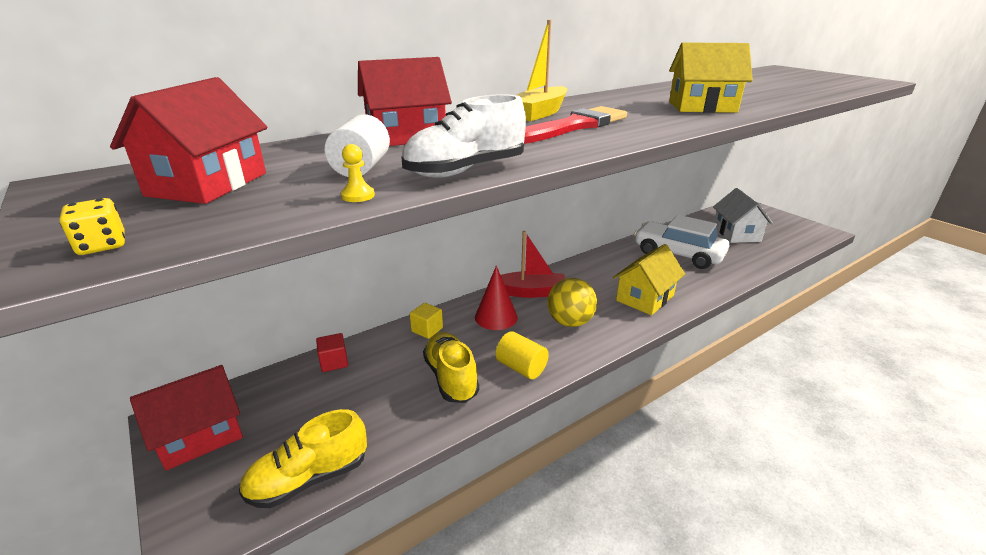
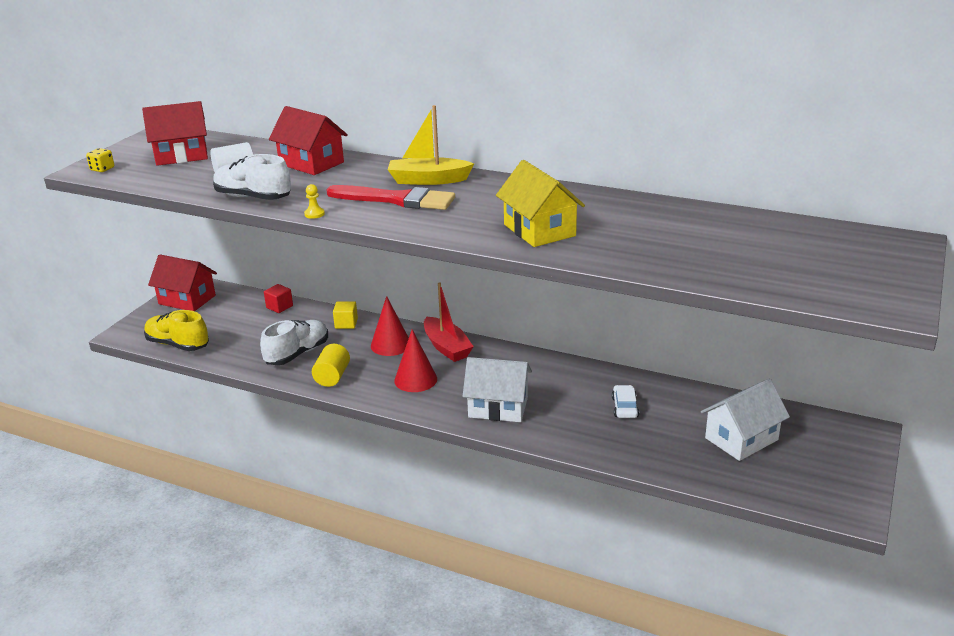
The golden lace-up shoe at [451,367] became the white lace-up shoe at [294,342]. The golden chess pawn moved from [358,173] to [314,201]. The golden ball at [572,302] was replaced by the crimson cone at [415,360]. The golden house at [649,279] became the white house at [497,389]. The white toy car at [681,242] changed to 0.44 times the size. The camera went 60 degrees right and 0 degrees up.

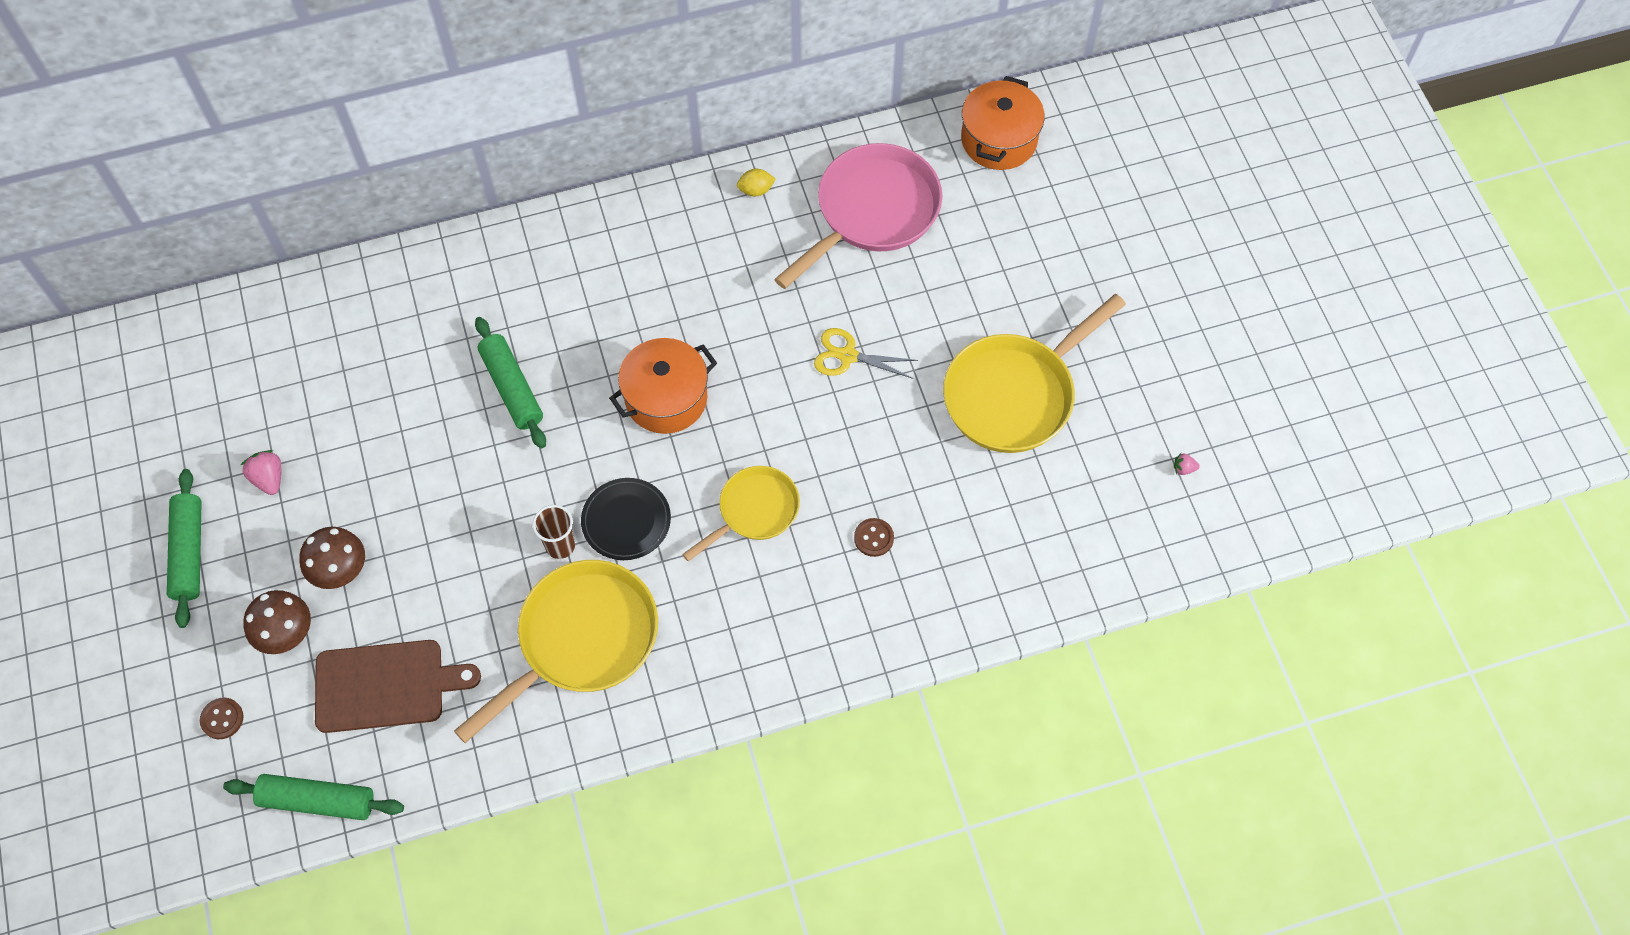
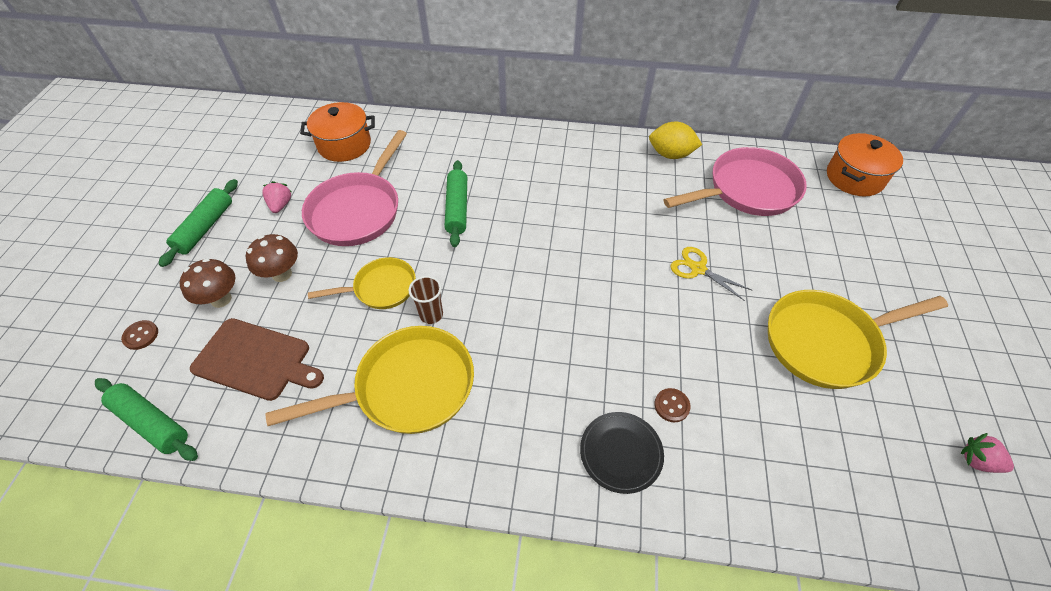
The orange stockpot moved from [663,386] to [337,132]. The pink frying pan at [354,188] appeared. The golden frying pan moved from [741,513] to [362,283]. The ebony plate moved from [626,519] to [622,453]. The golden lemon at [756,183] changed to 1.87 times the size. The pink berry at [1187,464] changed to 1.75 times the size. The camera went 25 degrees right and 10 degrees down.

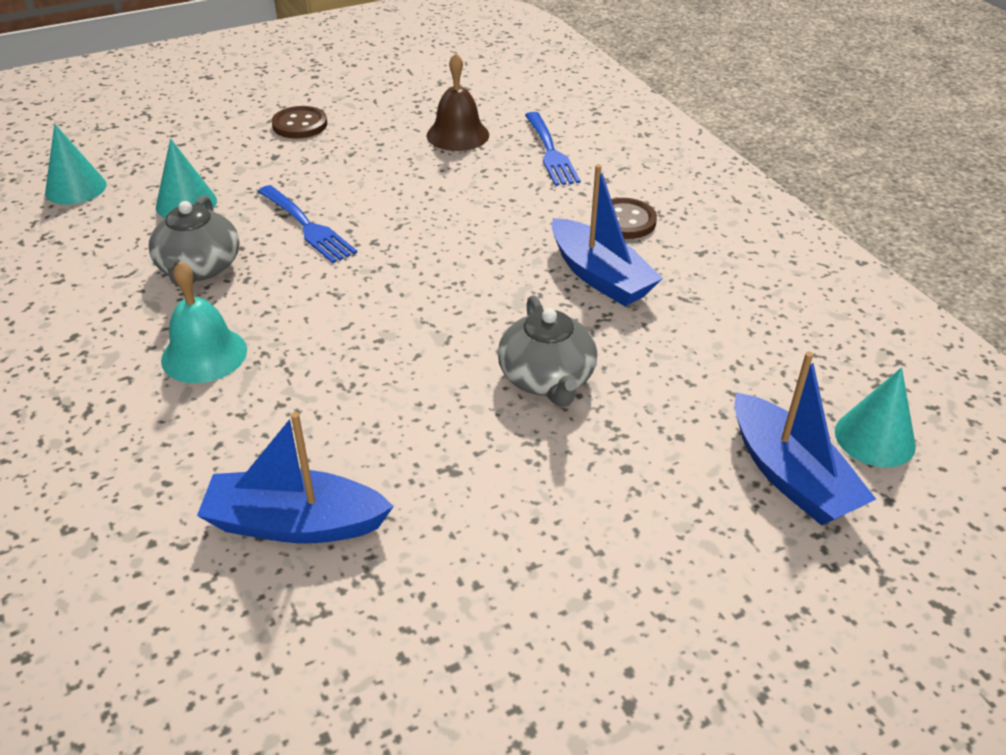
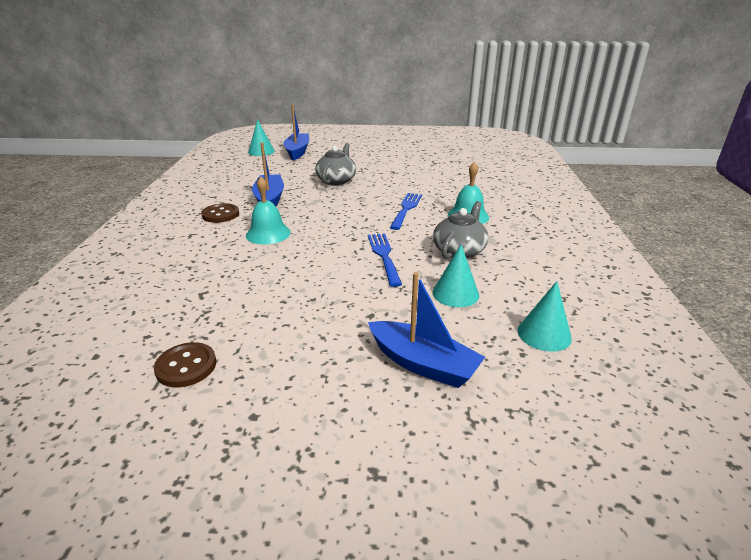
The brown button moved from [299,122] to [185,365]. The teal hand bell at [268,211] appeared. The blue sailboat moved from [295,477] to [426,330]. The blue fork moved from [553,149] to [406,211]. The brown hand bell at [458,102] disappeared. The camera went 150 degrees left and 10 degrees down.

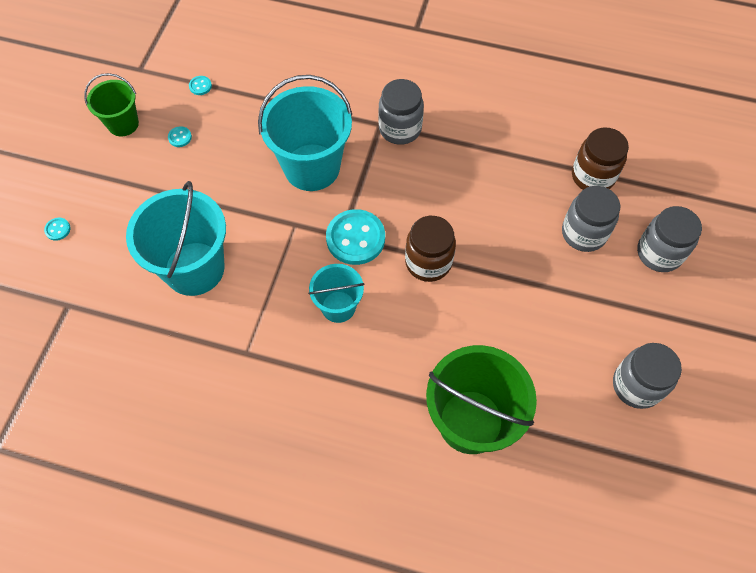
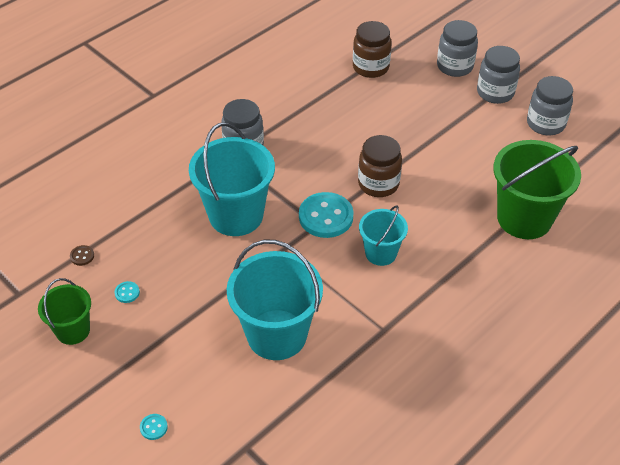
The teal button at [200,85] became the brown button at [82,255]. The grey jam jar moved from [591,219] to [498,75]. The camera went 60 degrees left and 15 degrees down.

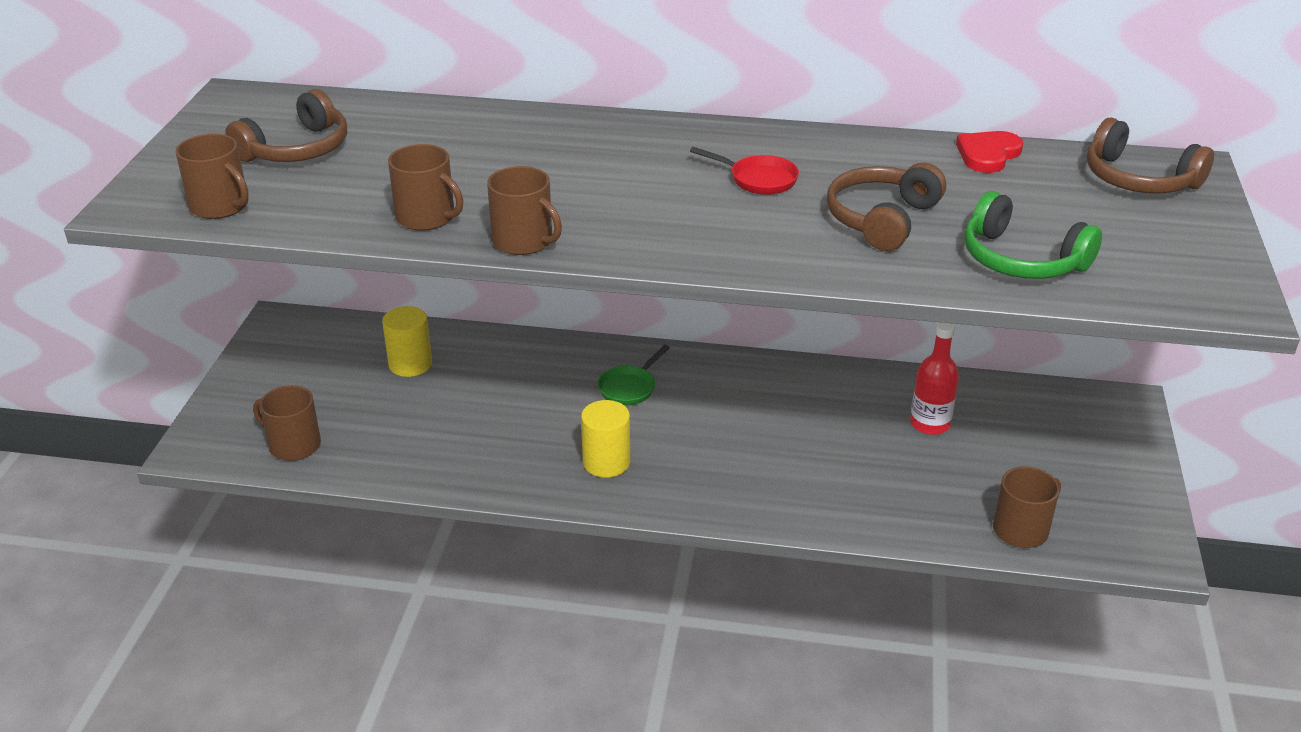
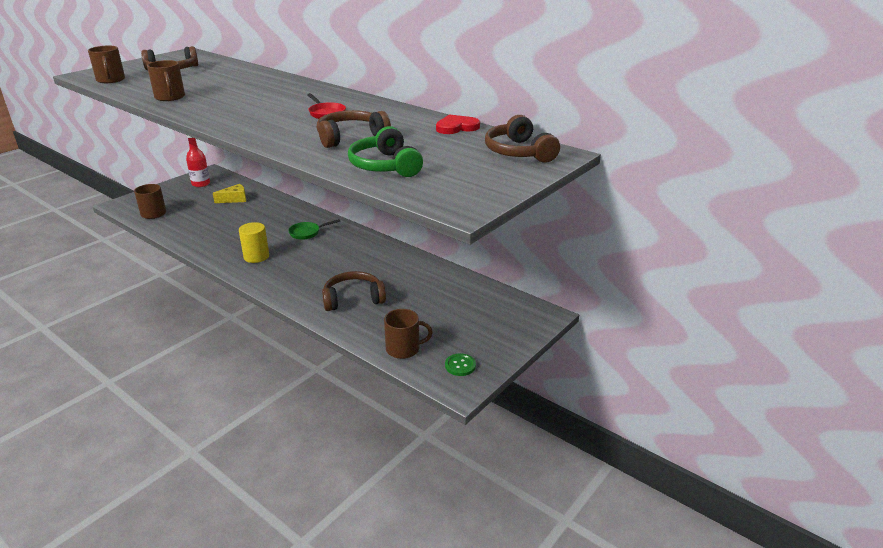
The crimson drink bottle moved from [934,378] to [198,161]. The golden cylinder at [407,341] was replaced by the golden cheese wedge at [229,193]. The brown headphones at [354,291] appeared. The leaf-green button at [460,364] appeared. The brown tea mug at [524,210] disappeared. The camera went 30 degrees right and 5 degrees down.

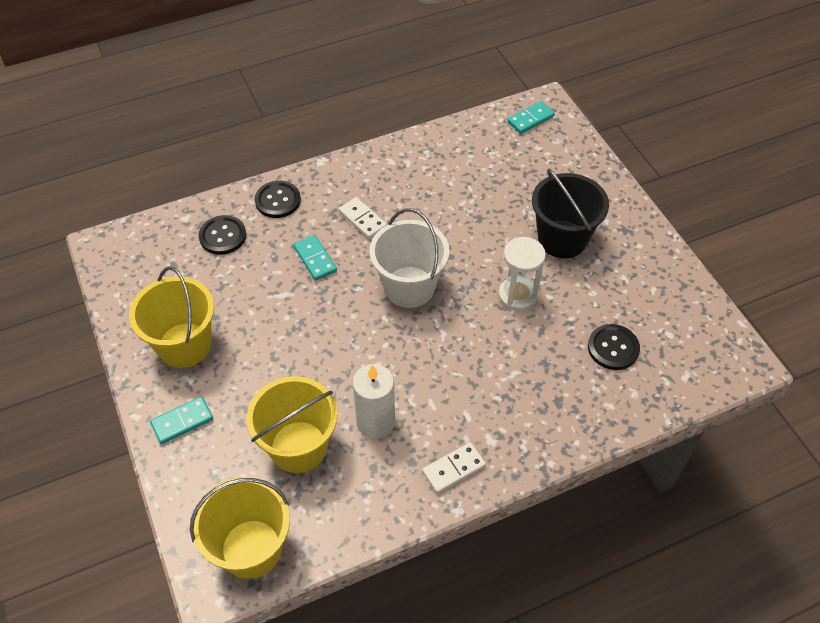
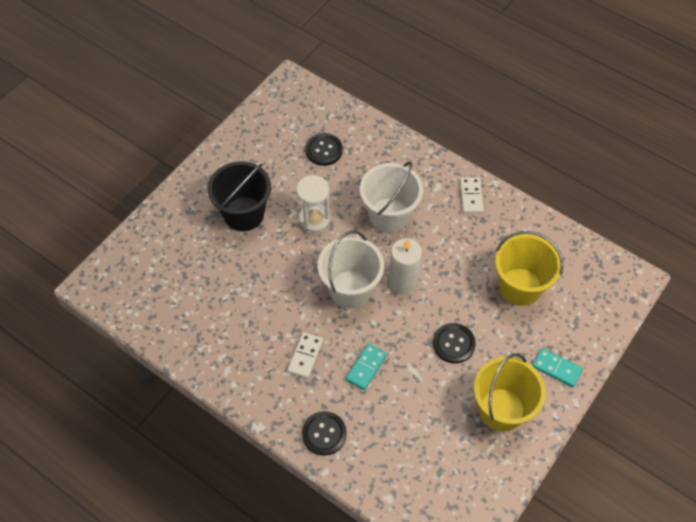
The white bucket at [391,197] appeared. The white wax candle moved from [373,401] to [405,266]. The ebony button moved from [222,235] to [454,343]. The white domino piece at [454,468] turned 60 degrees clockwise. The golden bucket at [240,528] disappeared. The teal domino piece at [531,117] disappeared. The camera went 120 degrees left and 5 degrees up.

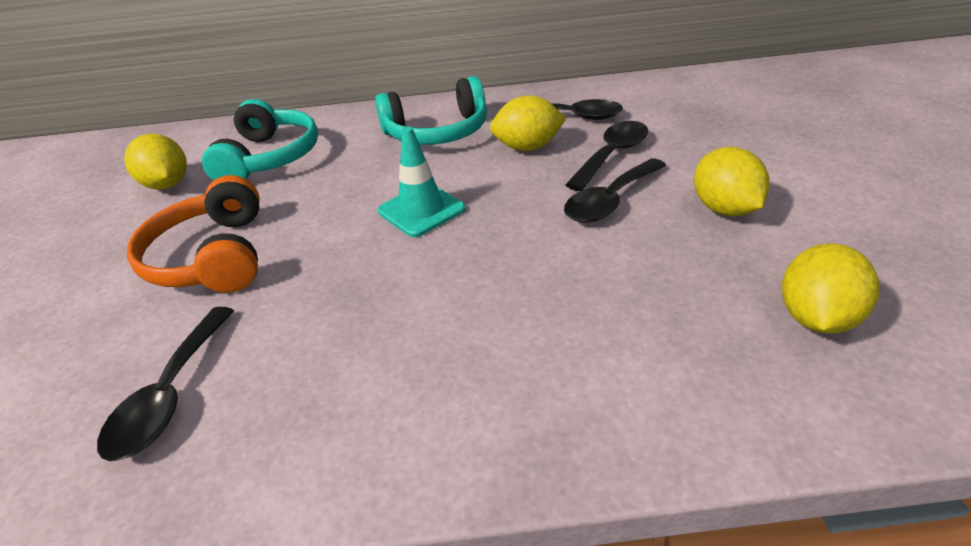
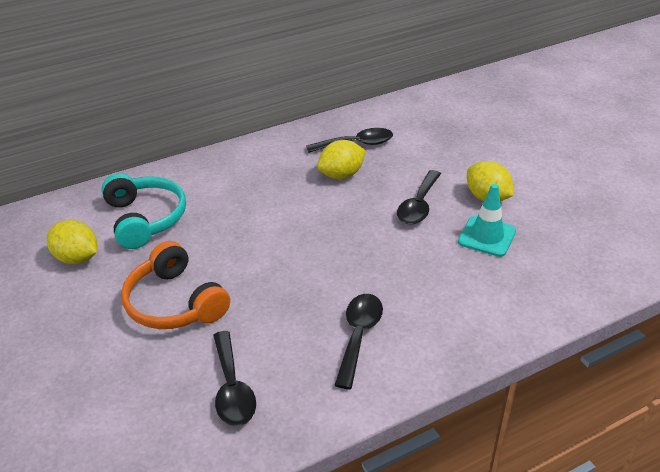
The ebony spoon moved from [606,156] to [358,341]. The teal traffic cone moved from [421,182] to [487,220]. The teal headphones at [431,110] disappeared. The golden lemon at [831,288] disappeared. The camera went 25 degrees left and 0 degrees up.

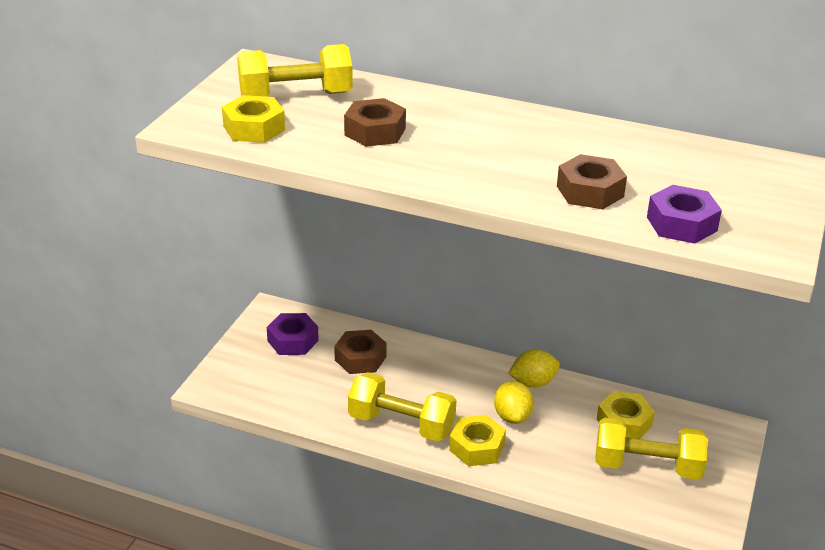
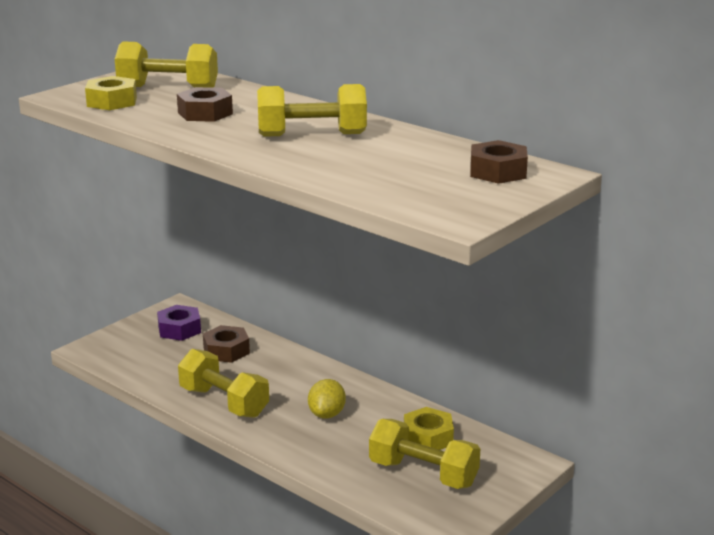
The golden free weight at [312,110] appeared. The brown hexagon nut moved from [592,181] to [499,162]. The golden hexagon nut at [477,440] disappeared. The golden lemon at [534,368] disappeared. The violet hexagon nut at [684,214] disappeared. The camera went 20 degrees right and 10 degrees down.

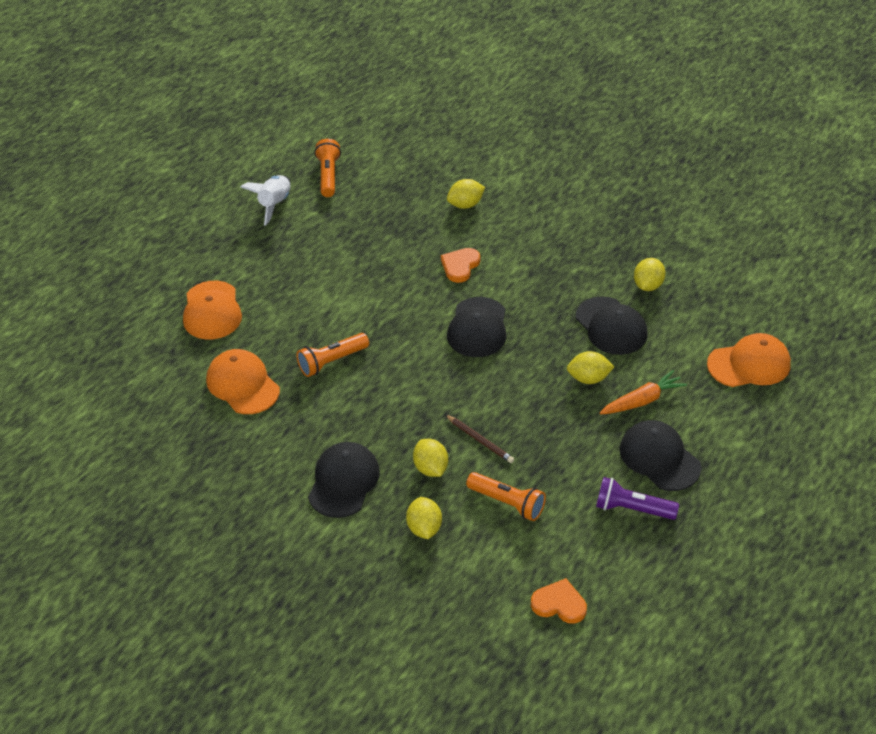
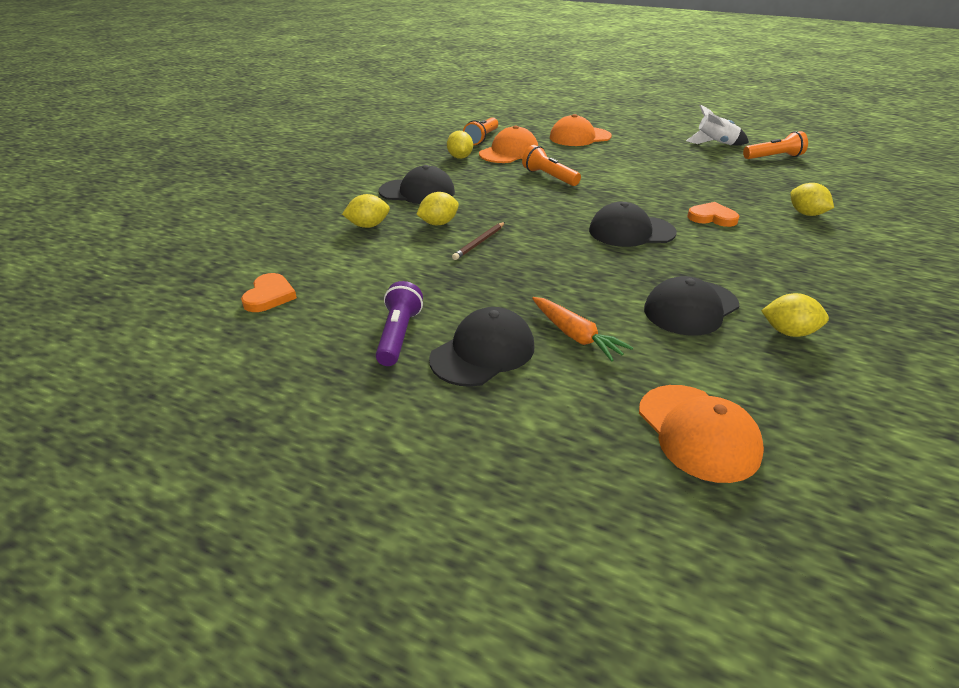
The golden lemon moved from [590,367] to [460,145]. The orange flashlight moved from [506,496] to [480,131]. The camera went 80 degrees right and 10 degrees down.

